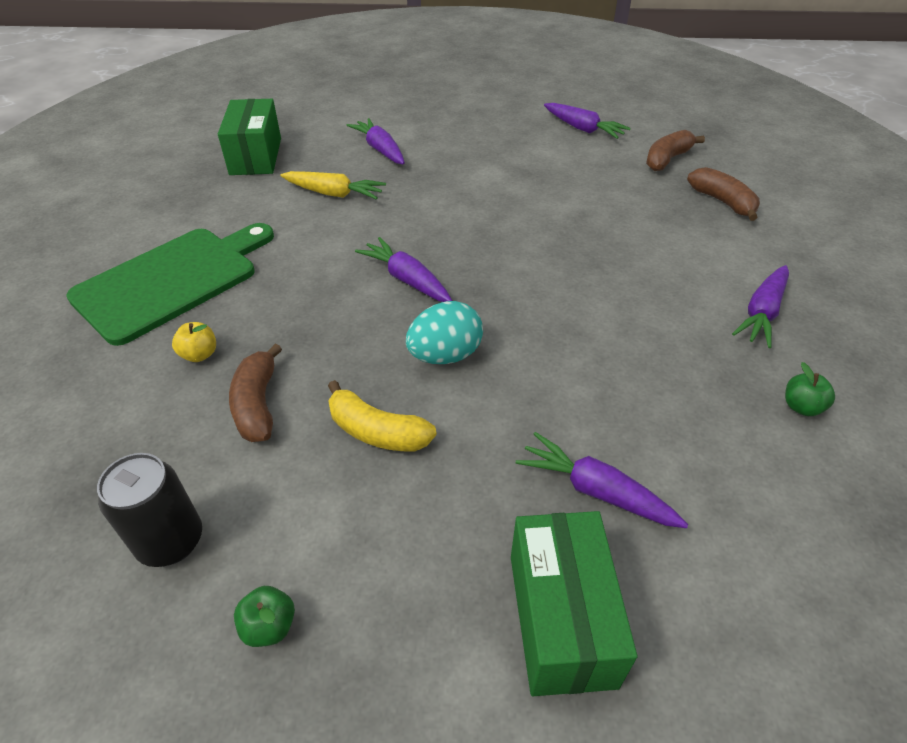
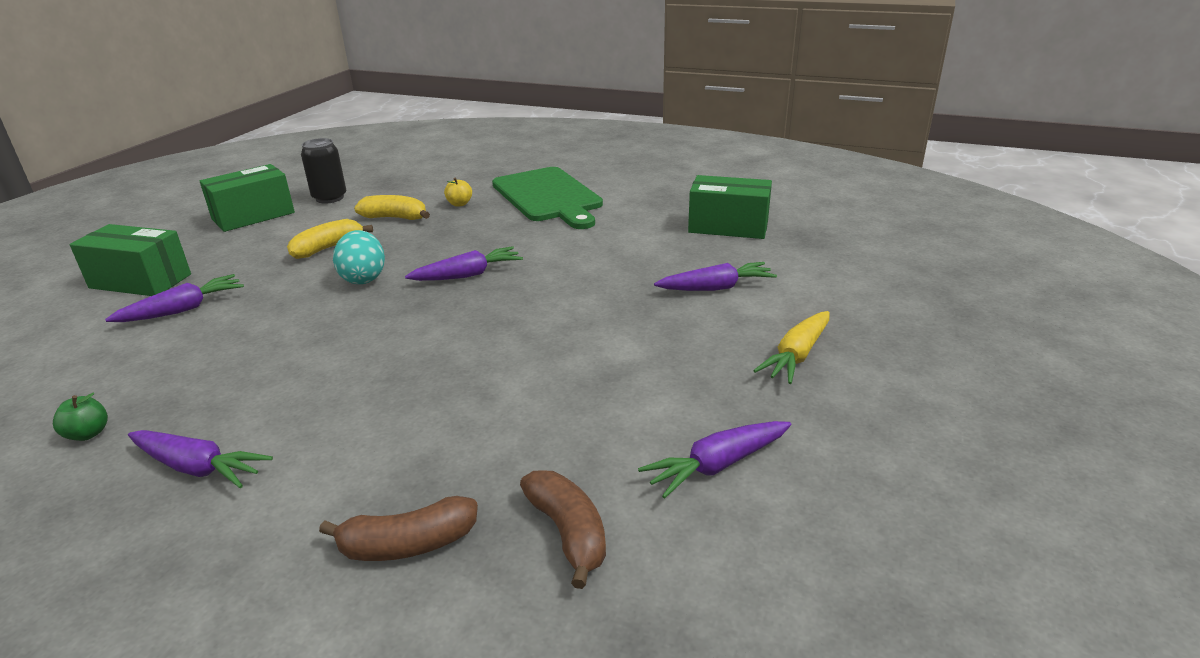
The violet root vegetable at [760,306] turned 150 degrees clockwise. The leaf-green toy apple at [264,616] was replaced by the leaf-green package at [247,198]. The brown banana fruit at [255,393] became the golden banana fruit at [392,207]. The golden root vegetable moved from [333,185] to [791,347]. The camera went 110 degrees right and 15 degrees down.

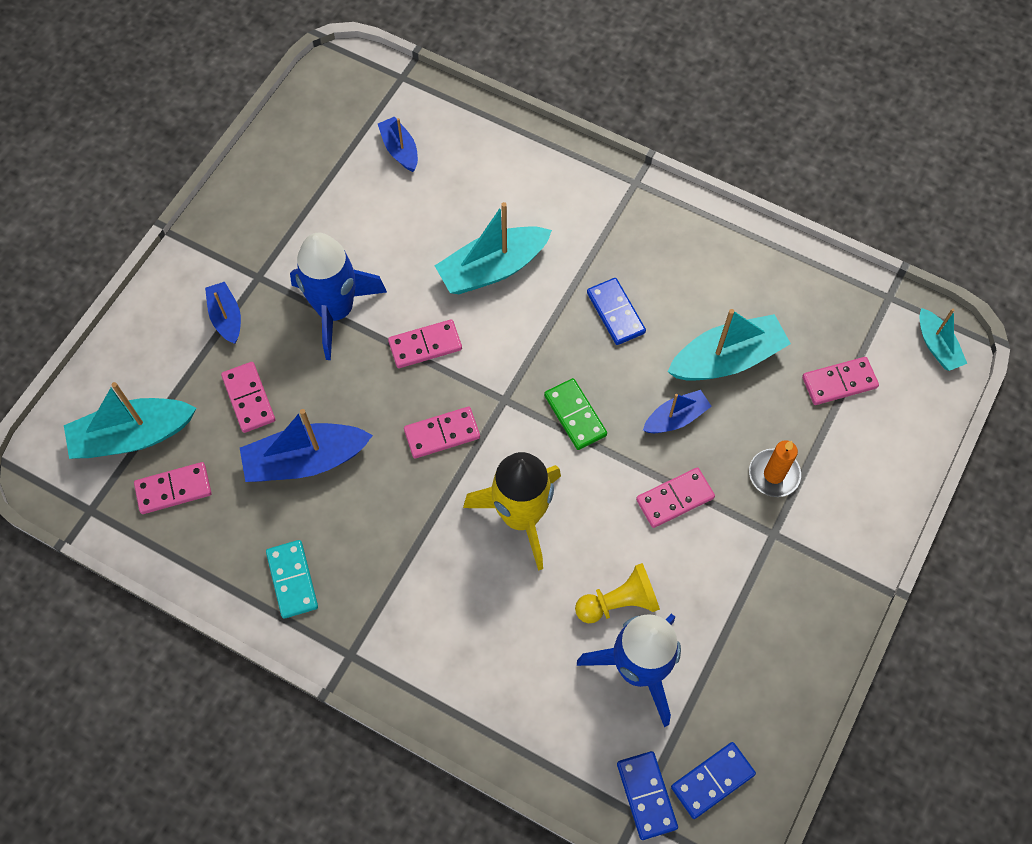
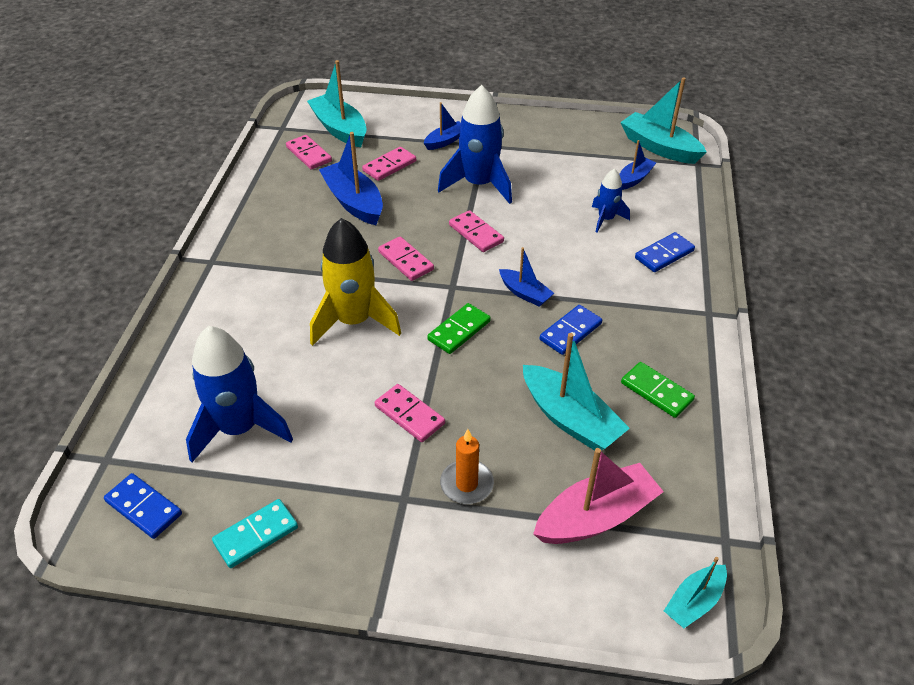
The teal domino piece moved from [292,579] to [255,533]. The blue sailboat moved from [677,411] to [526,277]. The pink domino piece at [840,381] was replaced by the pink sailboat at [598,496]. The blue rocket at [611,200] appeared. The teal sailboat moved from [493,248] to [663,120]. The leaf-green domino piece at [658,390] appeared. The blue domino piece moved from [647,795] to [665,252]. The golden chess pawn at [617,593] disappeared. The camera went 70 degrees right and 20 degrees down.

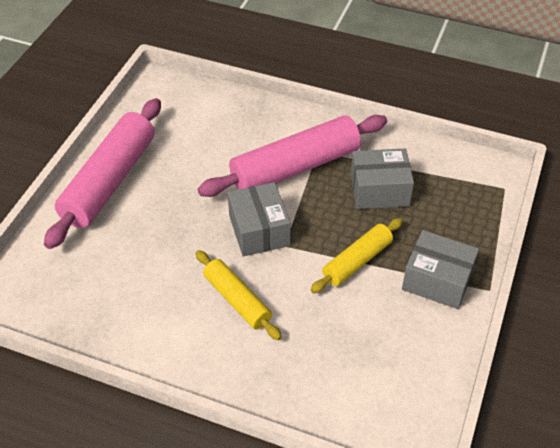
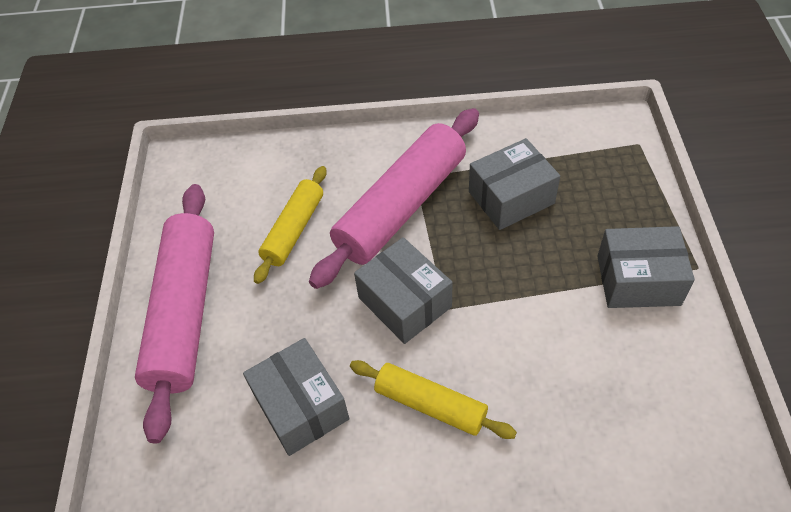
The grey package at [296,397] appeared. The golden dough roller moved from [357,255] to [290,225]. The camera went 20 degrees left and 5 degrees up.

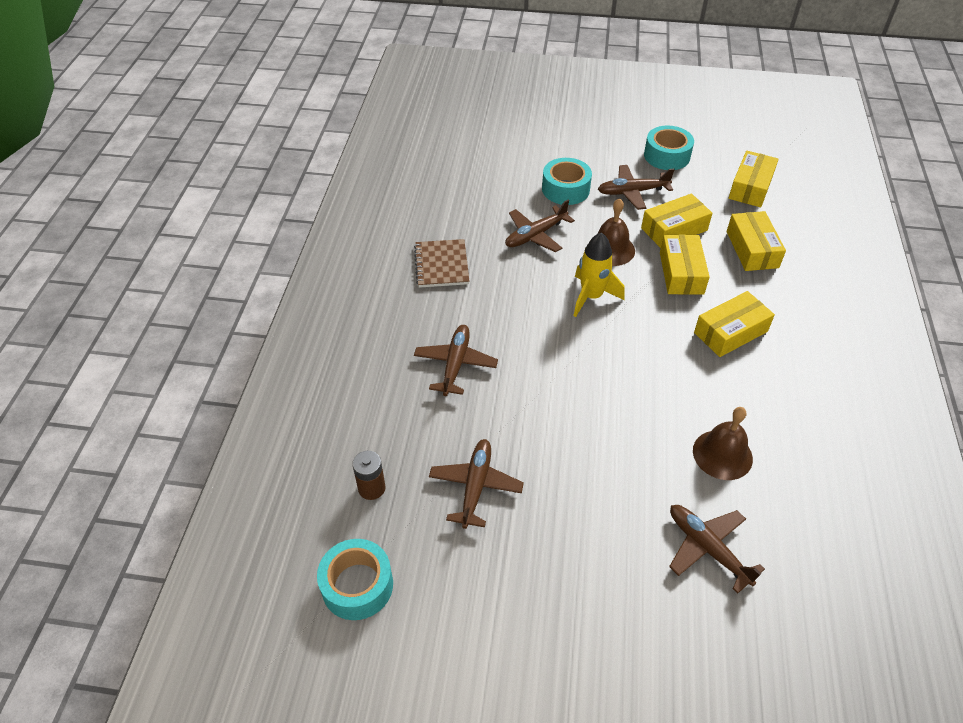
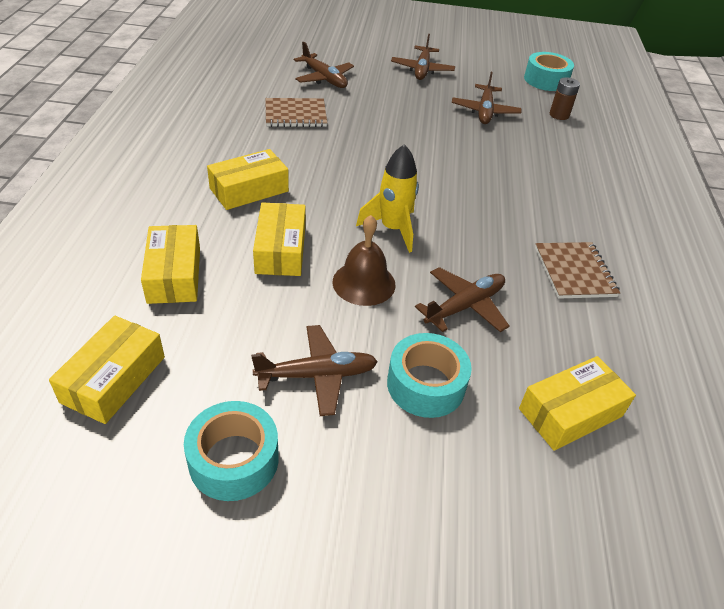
The brown hand bell at [723,443] was replaced by the brown exercise book at [296,112]. The brown plane moved from [456,360] to [423,57]. The golden package moved from [676,221] to [577,403]. The camera went 175 degrees right and 5 degrees down.

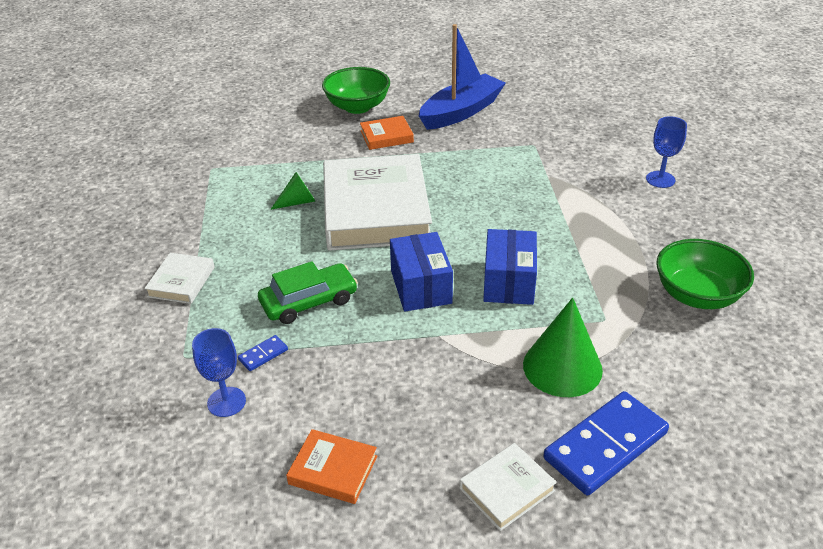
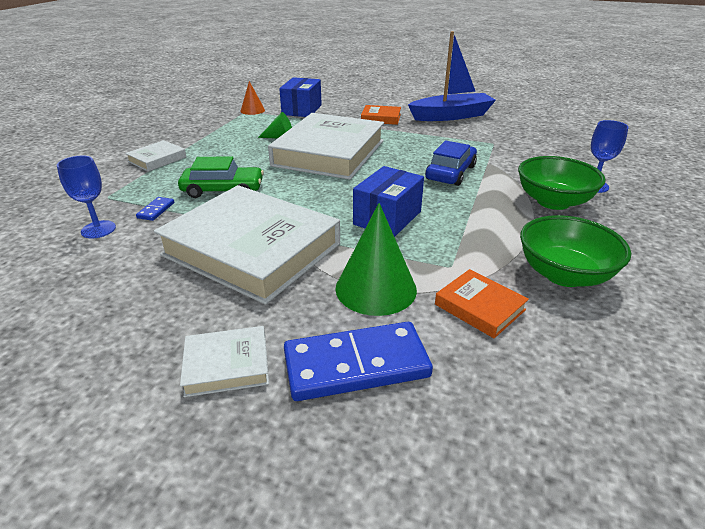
The blue domino piece at [263,353] turned 60 degrees counterclockwise. The white hardback at [247,245] appeared. The orange cone at [253,98] appeared. The blue package moved from [421,272] to [300,97]. The blue toy car at [451,163] appeared. The orange hardback moved from [331,466] to [482,303]. The leaf-green bowl moved from [356,90] to [562,183]. The camera went 25 degrees right and 5 degrees down.

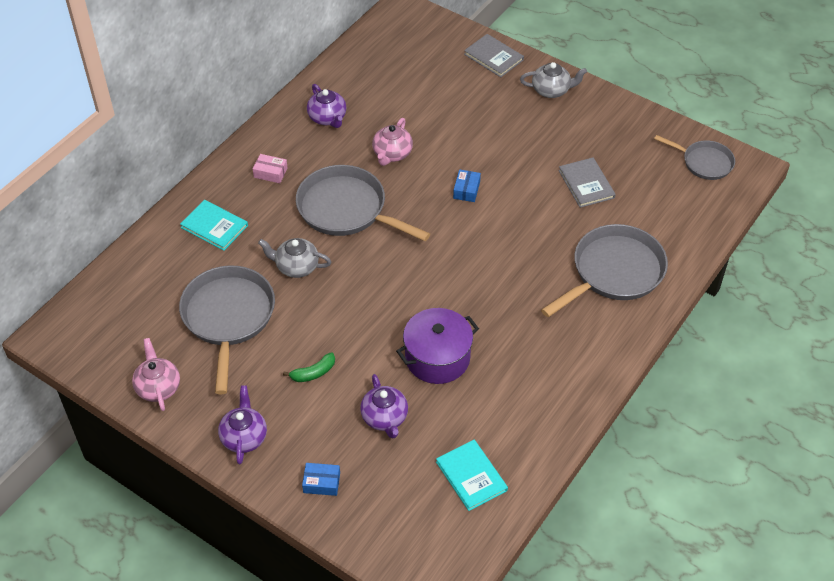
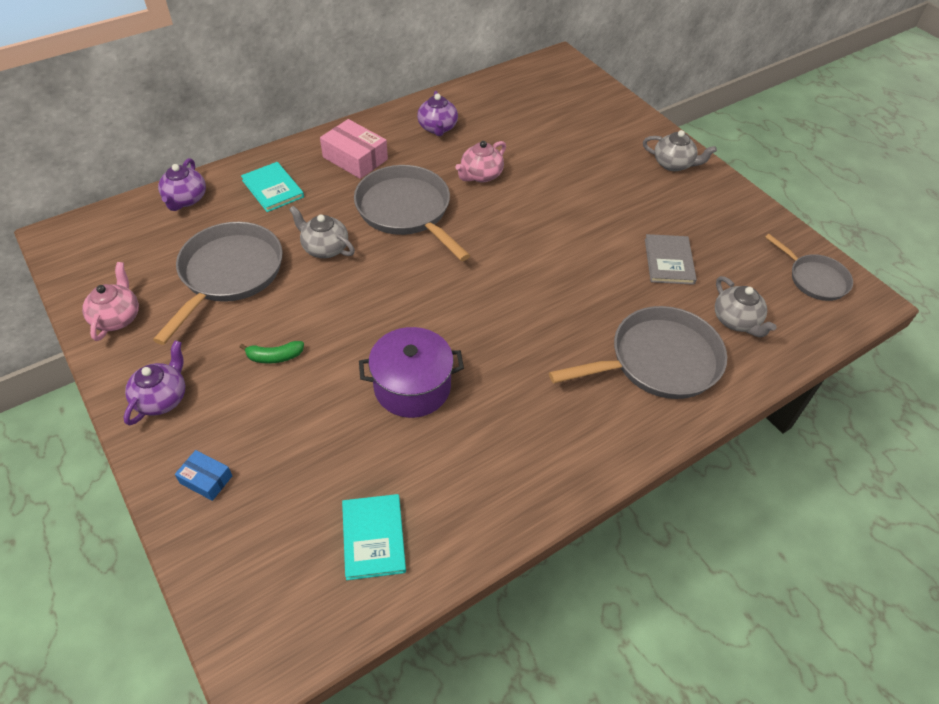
The violet tea pot moved from [384,406] to [182,184]. The pink package at [270,168] changed to 1.80 times the size. The grey tea pot at [746,306] appeared. The blue package at [467,185] disappeared. The grey hardback at [494,55] disappeared. The camera went 20 degrees right and 0 degrees up.

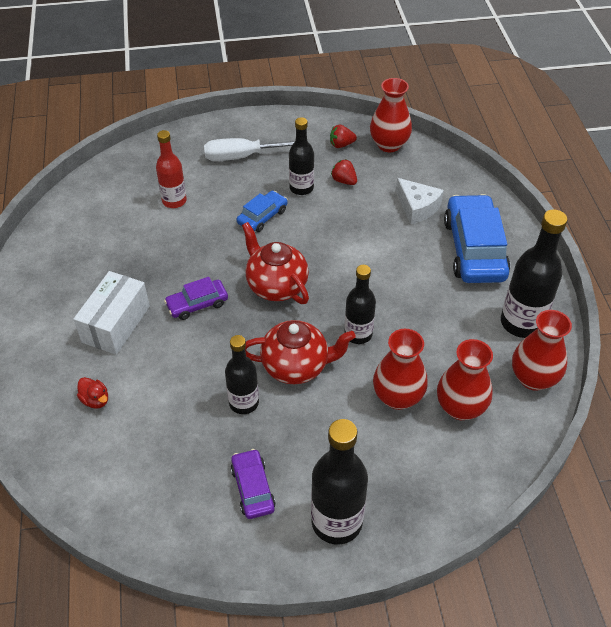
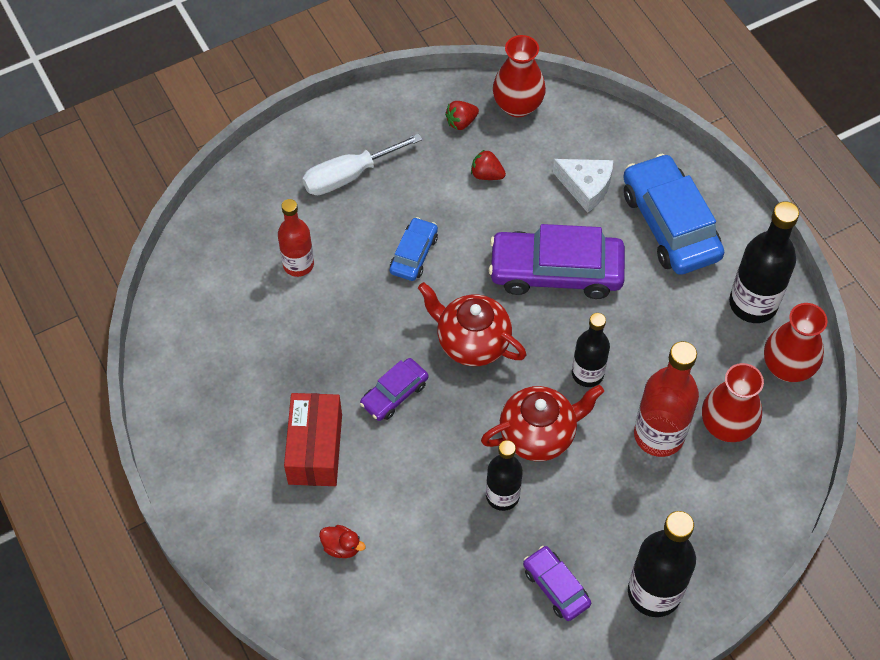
The white package at [111,313] became the crimson package at [313,439]. The violet toy car at [557,261] appeared. The crimson vase at [400,369] was replaced by the crimson drink bottle at [666,399]. The ebony drink bottle at [301,156] disappeared. The camera went 20 degrees left and 10 degrees up.

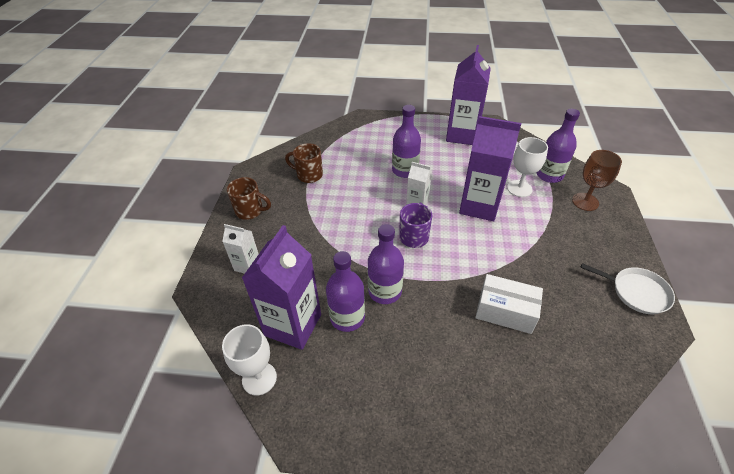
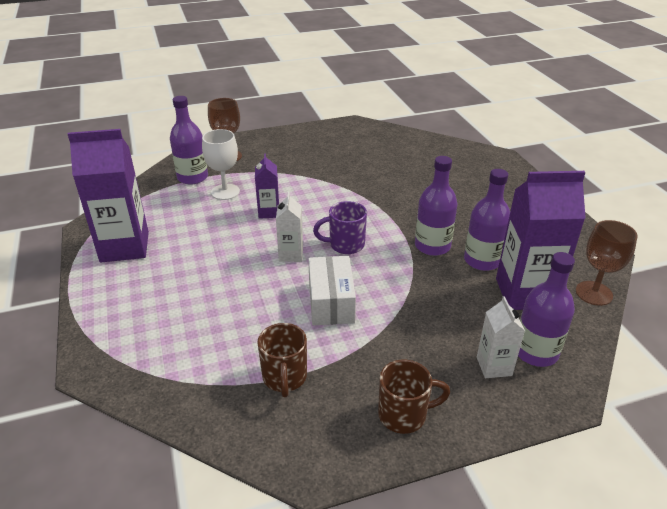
The violet juice carton at [490,168] changed to 0.51 times the size. The white package moved from [509,304] to [332,290]. The brown tea mug at [249,198] turned 90 degrees clockwise. The violet drink bottle moved from [406,141] to [546,309]. The white chalice at [249,360] became the brown chalice at [607,263]. The white frying pan at [628,288] disappeared. The camera went 115 degrees left and 10 degrees down.

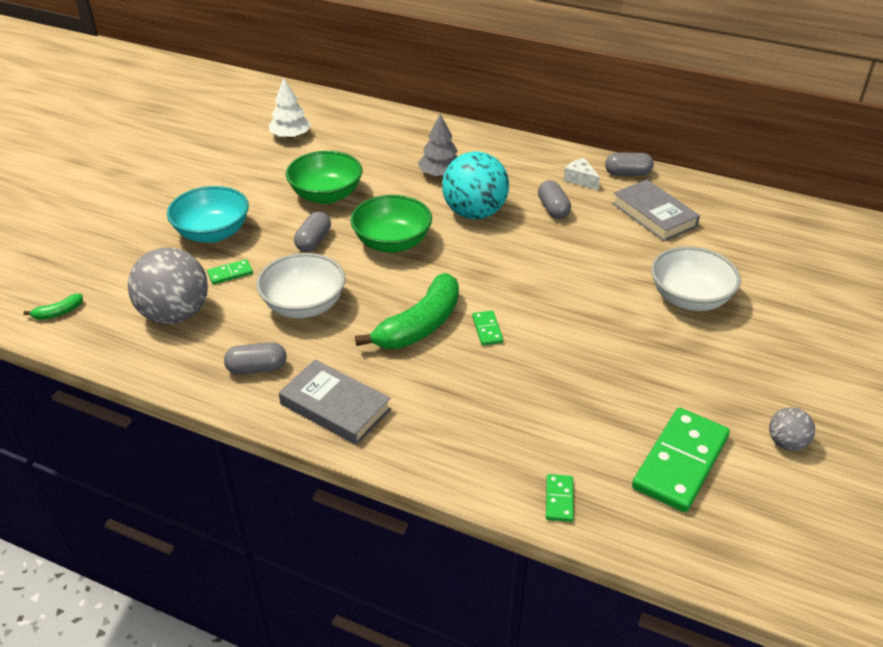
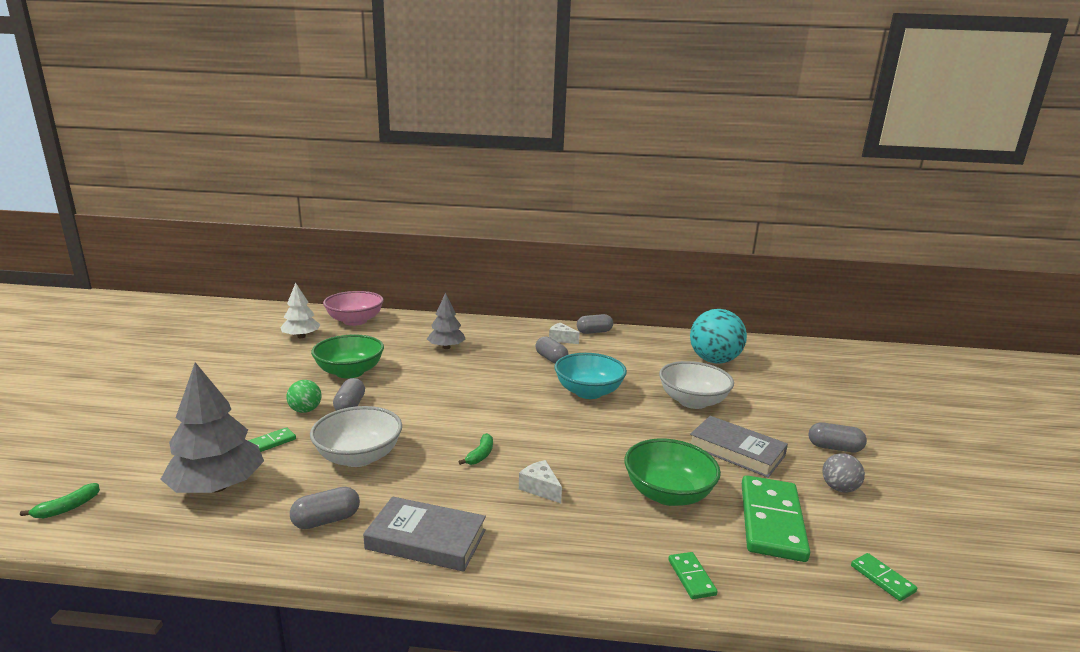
The grey ball at [168,285] was replaced by the grey toy tree at [212,427]. The leaf-green ball at [304,396] appeared. The pink bowl at [353,308] appeared. The leaf-green banana fruit at [407,311] changed to 0.43 times the size. The white cheese wedge at [540,481] appeared. The teal bowl moved from [208,214] to [591,376]. The leaf-green bowl moved from [391,224] to [673,472]. The teal ball moved from [475,185] to [718,336]. The grey hardback moved from [656,210] to [739,447]. The grey pill at [838,437] appeared. The leaf-green domino piece moved from [487,328] to [884,577]. The camera went 20 degrees left and 20 degrees down.

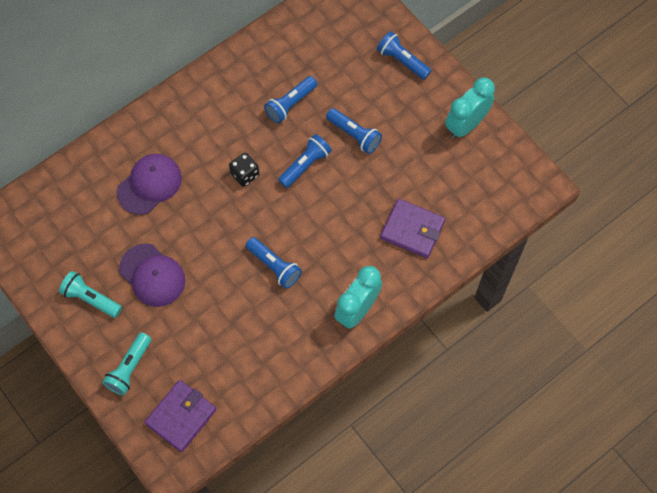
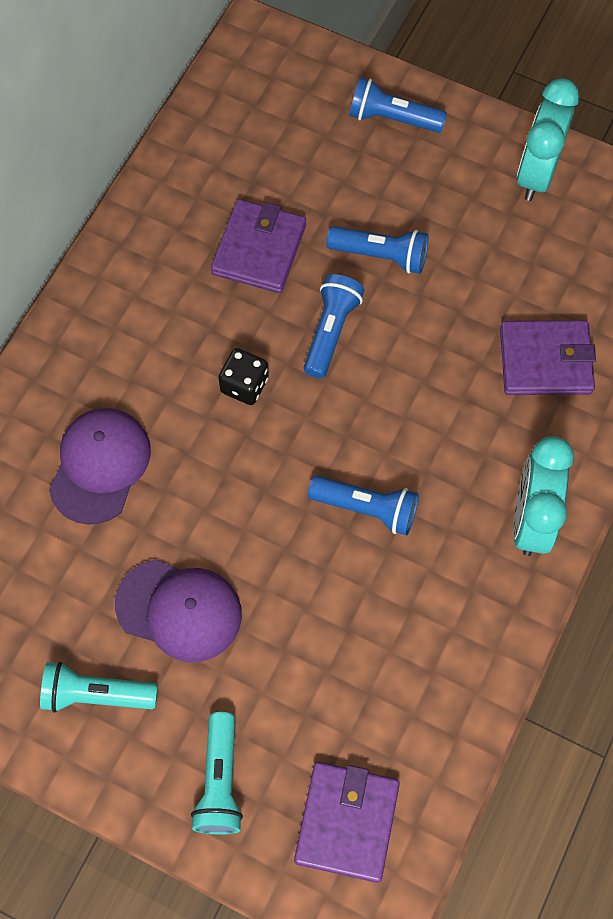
The blue flashlight at [290,100] was replaced by the violet billfold at [258,246]. The camera went 25 degrees left and 0 degrees up.

